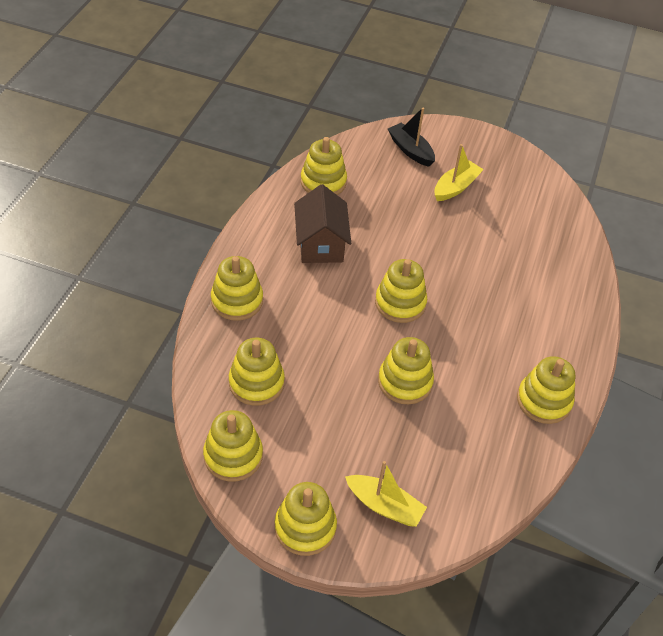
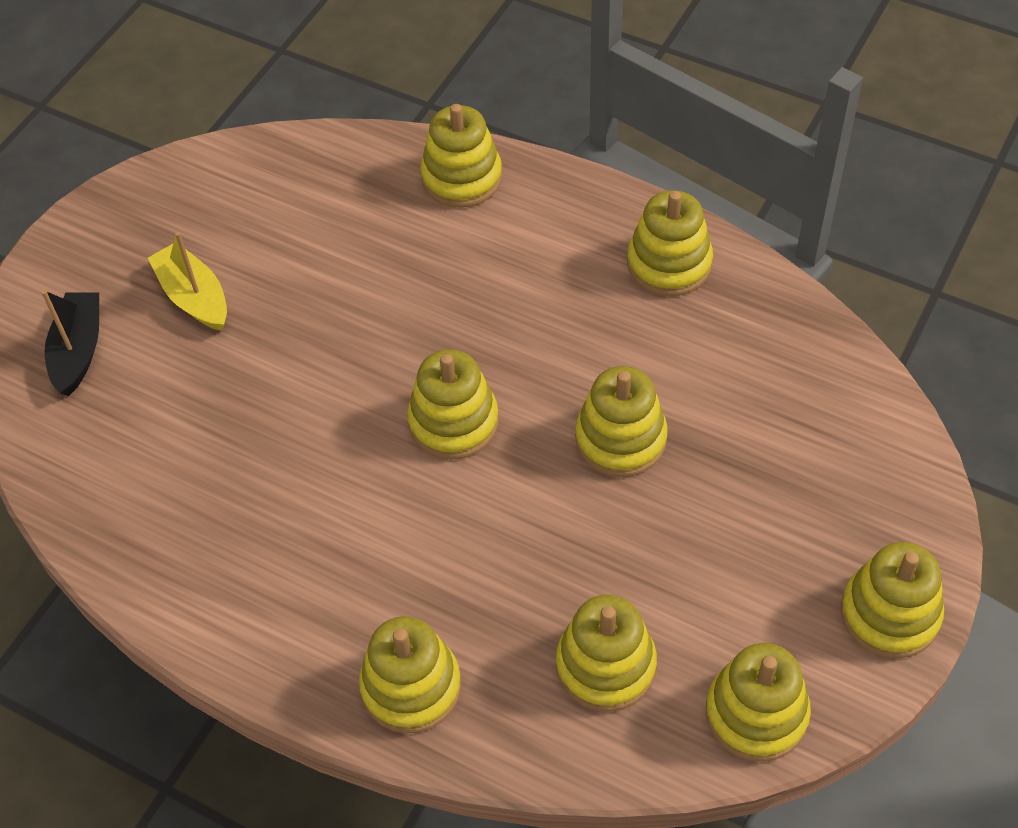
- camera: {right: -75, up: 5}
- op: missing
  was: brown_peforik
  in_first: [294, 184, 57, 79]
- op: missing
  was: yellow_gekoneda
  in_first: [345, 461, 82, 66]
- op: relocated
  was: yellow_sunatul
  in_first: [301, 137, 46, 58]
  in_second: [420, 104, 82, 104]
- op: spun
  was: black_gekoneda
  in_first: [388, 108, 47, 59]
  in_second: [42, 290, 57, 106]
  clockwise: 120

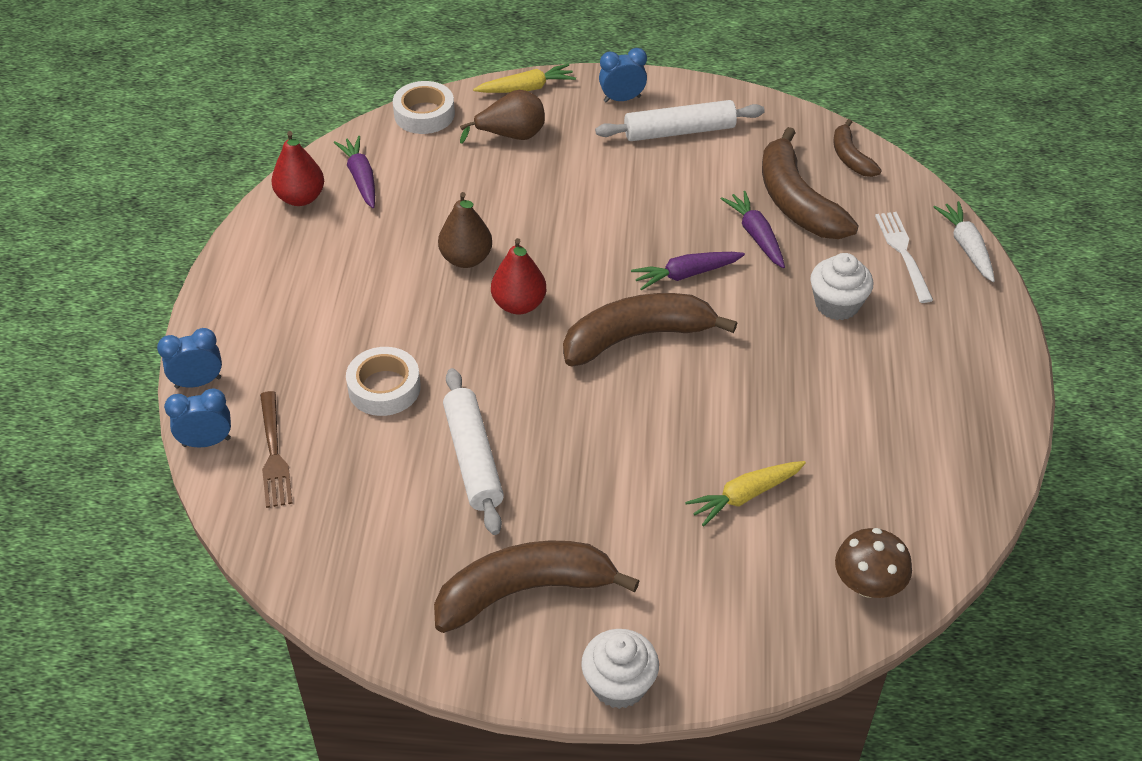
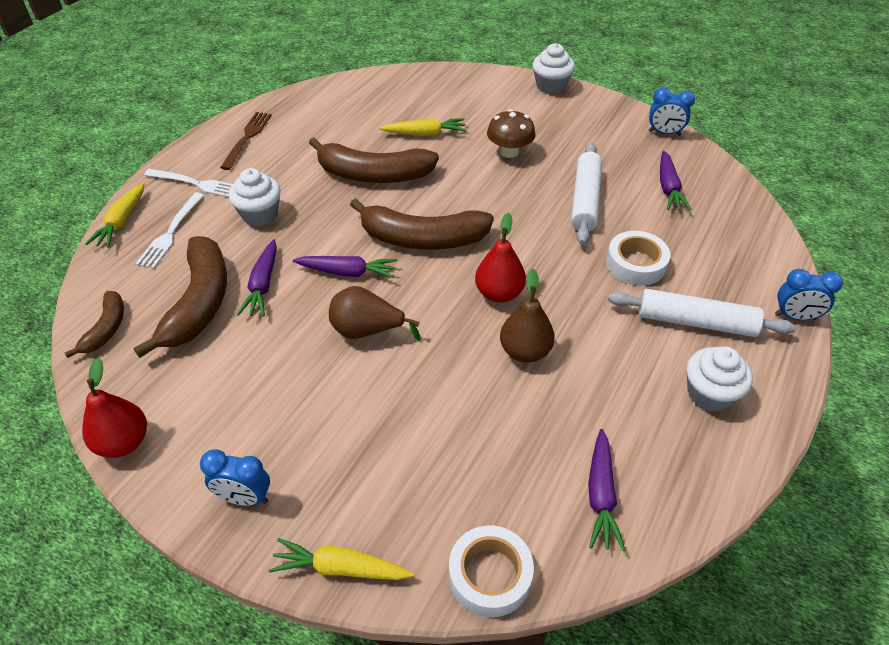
- camera: {right: -155, up: 0}
- op: appeared
  now: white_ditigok
  in_second: [144, 169, 89, 28]
- op: appeared
  now: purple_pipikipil
  in_second: [660, 151, 32, 59]
- op: appeared
  now: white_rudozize
  in_second: [687, 346, 66, 66]
- op: relocated
  was: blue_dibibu
  in_first: [164, 388, 67, 59]
  in_second: [649, 88, 46, 48]
- op: relocated
  was: brown_ditigok
  in_first: [260, 391, 33, 117]
  in_second: [220, 112, 52, 58]
- op: relocated
  was: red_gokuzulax
  in_first: [271, 131, 53, 75]
  in_second: [82, 358, 65, 100]
- op: relocated
  was: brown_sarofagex
  in_first: [434, 540, 206, 93]
  in_second: [309, 137, 130, 46]
- op: relocated
  was: brown_gokuzulax
  in_first: [460, 90, 85, 54]
  in_second: [329, 286, 92, 55]
- op: relocated
  was: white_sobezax
  in_first: [595, 100, 170, 41]
  in_second: [608, 289, 188, 48]
- op: relocated
  was: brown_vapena
  in_first: [835, 528, 77, 70]
  in_second: [487, 109, 48, 49]
- op: colour
  was: white_pipikipil
  now: yellow_pipikipil
  in_first: [934, 201, 61, 81]
  in_second: [85, 182, 60, 66]

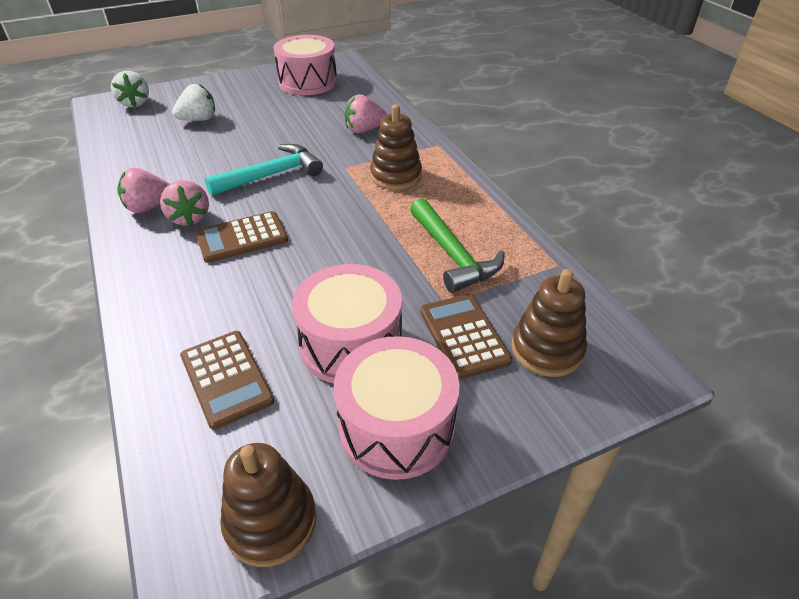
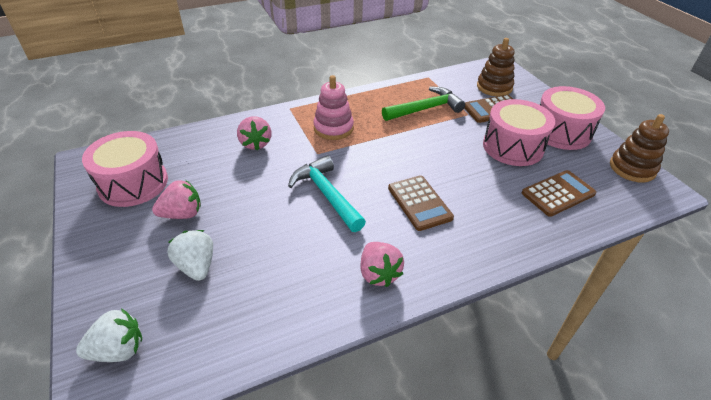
- camera: {right: -90, up: 0}
- op: relocated
  was: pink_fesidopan
  in_first: [160, 180, 49, 46]
  in_second: [152, 180, 49, 39]
- op: colour
  was: brown_sunatul
  now: pink_sunatul
  in_first: [370, 104, 52, 86]
  in_second: [313, 75, 41, 65]

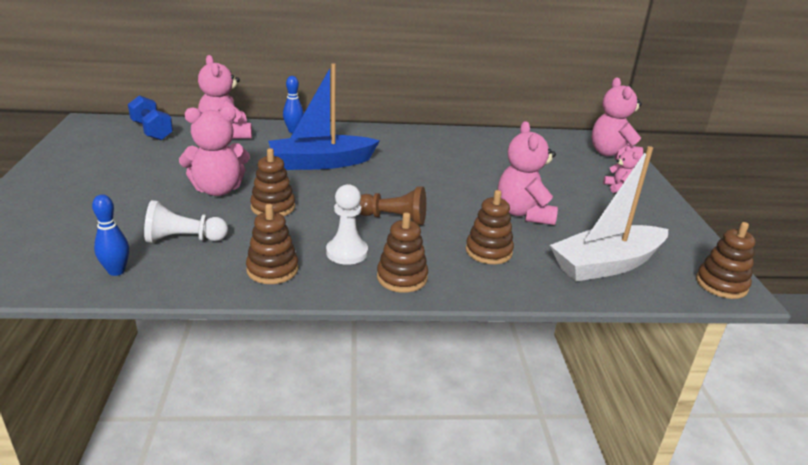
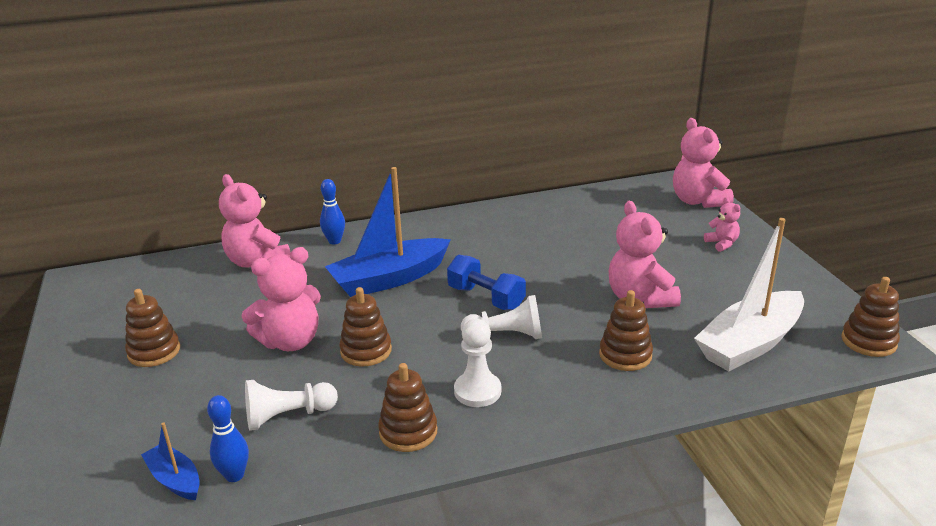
- camera: {right: -10, up: 0}
- op: appeared
  now: blue_gekoneda
  in_second: [141, 422, 59, 78]
- op: relocated
  was: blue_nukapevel
  in_first: [128, 95, 45, 45]
  in_second: [447, 255, 79, 55]
- op: relocated
  was: brown_sunatul
  in_first: [377, 212, 51, 81]
  in_second: [125, 289, 55, 78]
- op: colour
  was: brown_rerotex
  now: white_rerotex
  in_first: [359, 187, 67, 38]
  in_second: [461, 295, 81, 44]

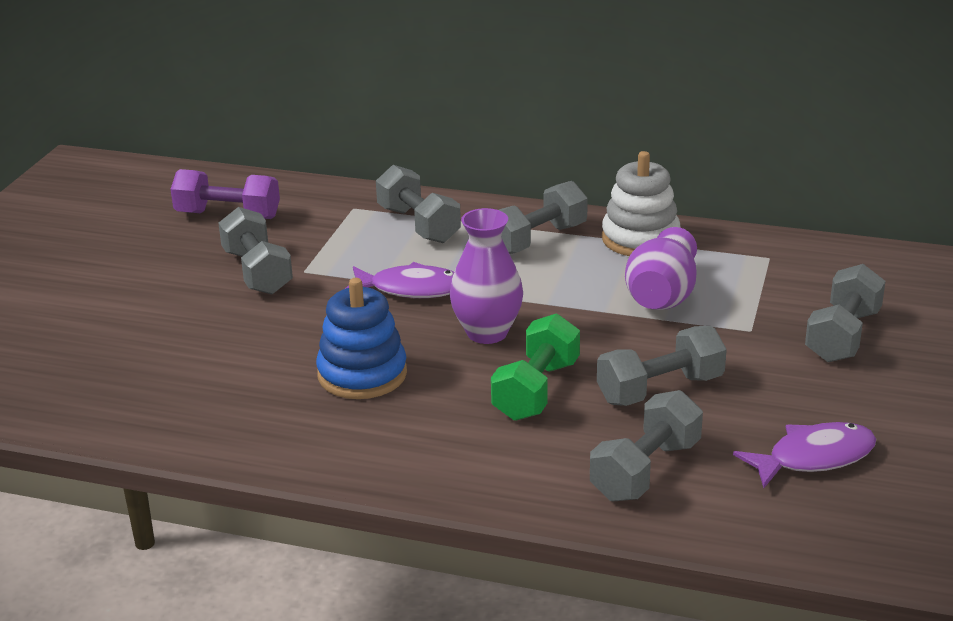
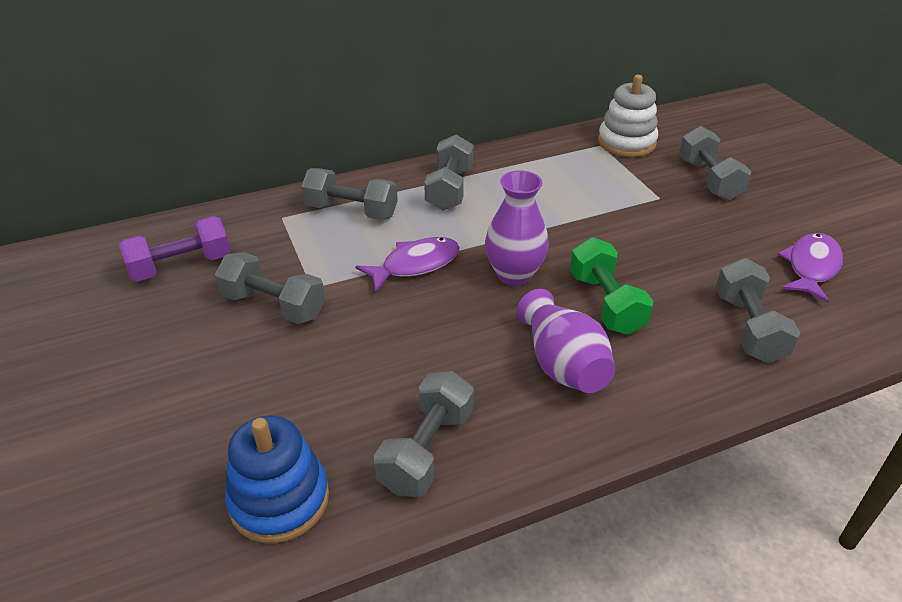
- camera: {right: -40, up: 10}
- op: relocated
  was: blue_sunatul
  in_first: [316, 278, 91, 121]
  in_second: [225, 416, 104, 127]
- op: relocated
  was: grey_nukapevel
  in_first: [597, 326, 130, 80]
  in_second: [374, 371, 100, 126]
- op: relocated
  was: white_sunatul
  in_first: [602, 151, 79, 105]
  in_second: [598, 75, 60, 82]
- op: relocated
  was: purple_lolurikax
  in_first: [625, 227, 72, 83]
  in_second: [516, 289, 99, 104]

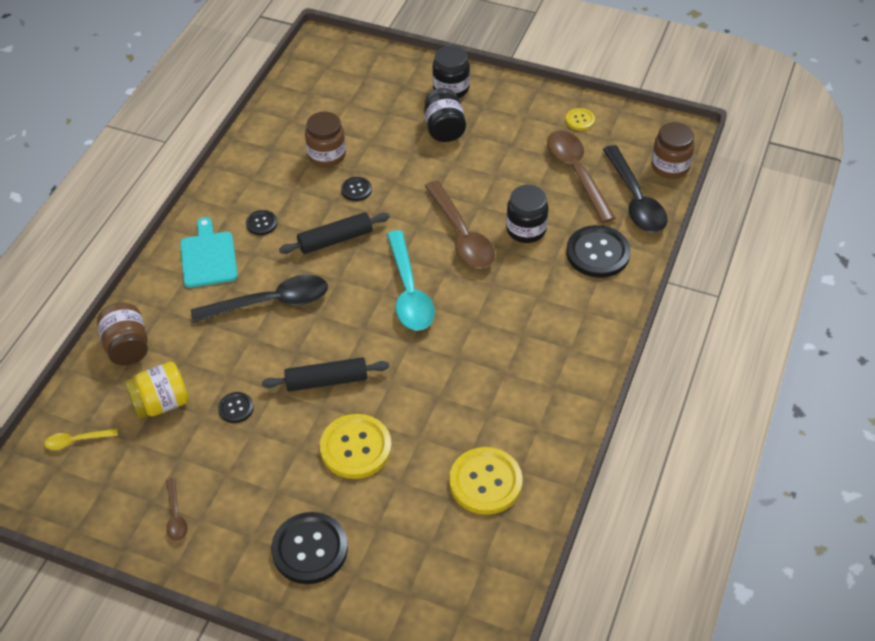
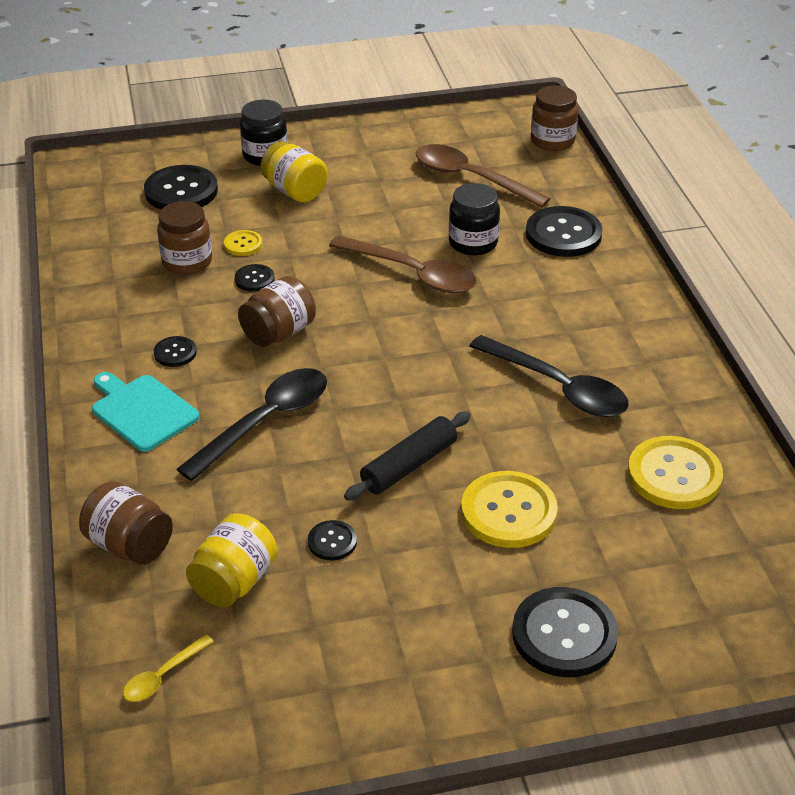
- camera: {right: -35, up: -10}
- op: missing
  was: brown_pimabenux
  in_first: [166, 478, 21, 63]
- op: missing
  was: turquoise_pimabenux
  in_first: [387, 230, 48, 100]
- op: appeared
  now: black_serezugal
  in_second: [144, 165, 74, 45]
- op: relocated
  was: yellow_serezugal
  in_first: [566, 108, 29, 23]
  in_second: [224, 230, 38, 26]
- op: relocated
  was: black_pimabenux
  in_first: [603, 145, 64, 88]
  in_second: [469, 335, 160, 82]
- op: exchanged
  was: black_sobezax
  now: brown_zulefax
  in_first: [279, 212, 111, 42]
  in_second: [238, 276, 78, 71]
- op: colour
  was: black_zulefax
  now: yellow_zulefax
  in_first: [424, 88, 42, 54]
  in_second: [261, 141, 66, 62]

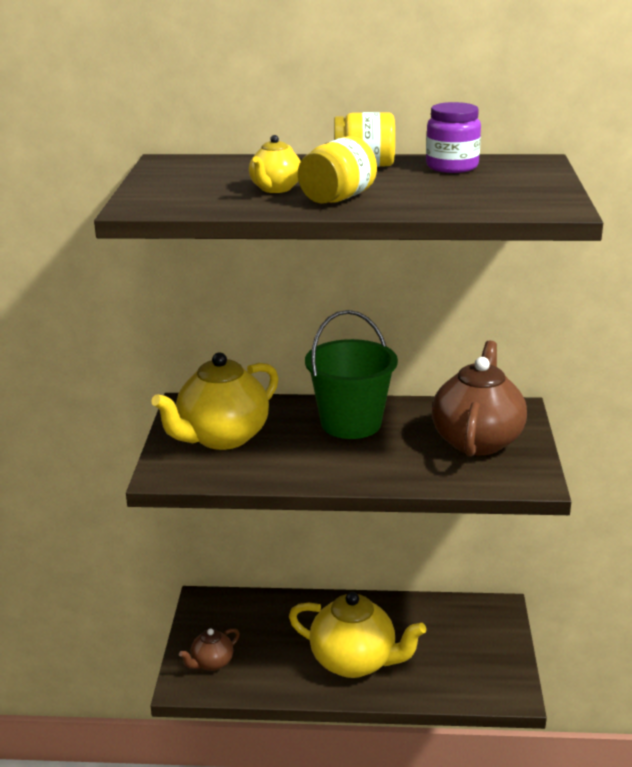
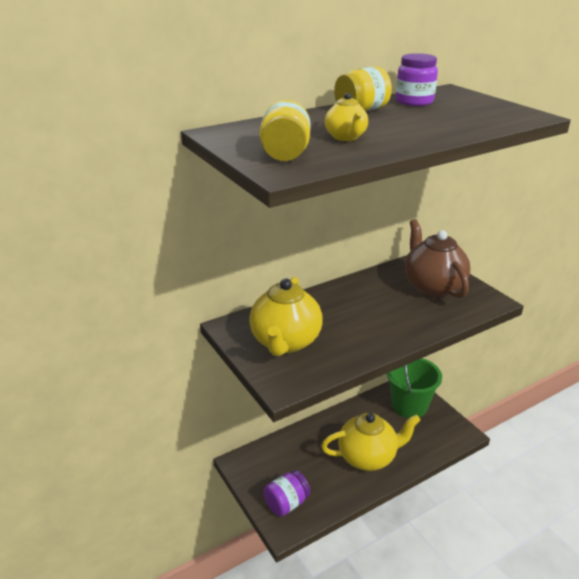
- camera: {right: -35, up: 5}
- op: relocated
  was: yellow_zulefax
  in_first: [298, 136, 79, 68]
  in_second: [260, 100, 51, 61]
- op: relocated
  was: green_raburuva
  in_first: [305, 310, 93, 129]
  in_second: [387, 358, 55, 60]
- op: exchanged
  was: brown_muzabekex
  now: purple_zulefax
  in_first: [179, 628, 61, 43]
  in_second: [263, 470, 48, 47]

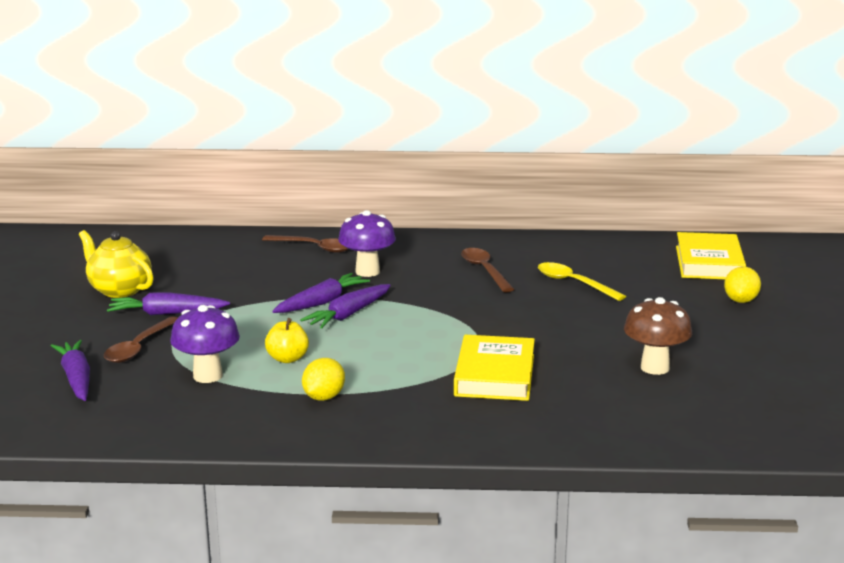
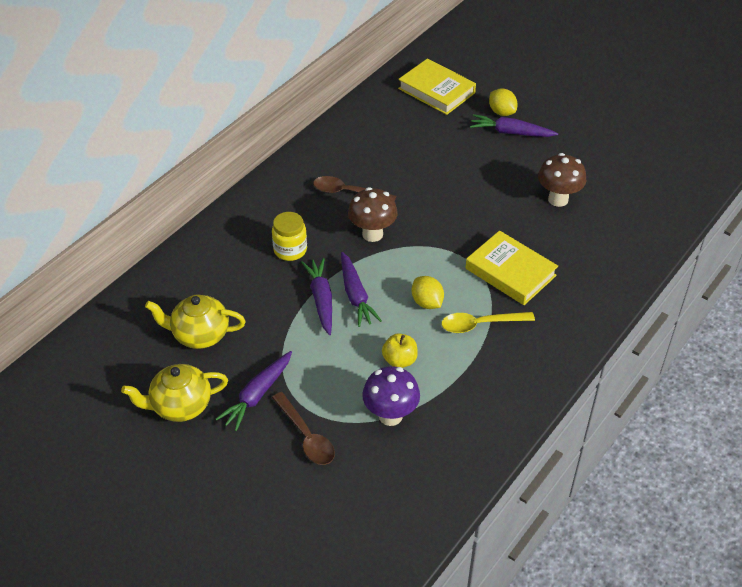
- camera: {right: -55, up: 25}
- op: missing
  was: brown_pimabenux
  in_first: [262, 235, 87, 18]
- op: appeared
  now: yellow_muzabekex
  in_second: [145, 294, 101, 55]
- op: appeared
  now: brown_vapena
  in_second: [348, 187, 50, 55]
- op: relocated
  was: purple_pipikipil
  in_first: [51, 340, 39, 61]
  in_second: [470, 114, 88, 23]
- op: relocated
  was: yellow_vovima
  in_first: [302, 358, 43, 43]
  in_second: [412, 276, 32, 33]
- op: relocated
  was: yellow_pimabenux
  in_first: [538, 262, 88, 39]
  in_second: [442, 312, 93, 21]
- op: exchanged
  was: purple_vapena
  now: yellow_zulefax
  in_first: [338, 210, 58, 67]
  in_second: [272, 212, 35, 49]

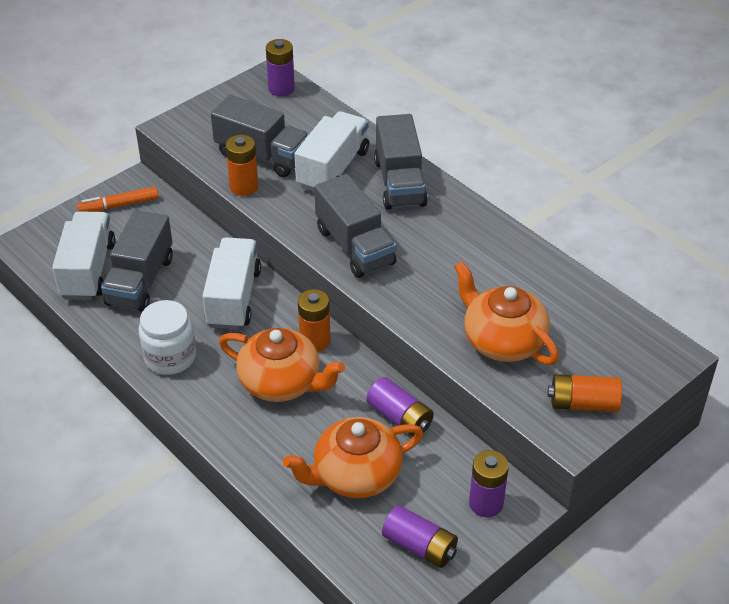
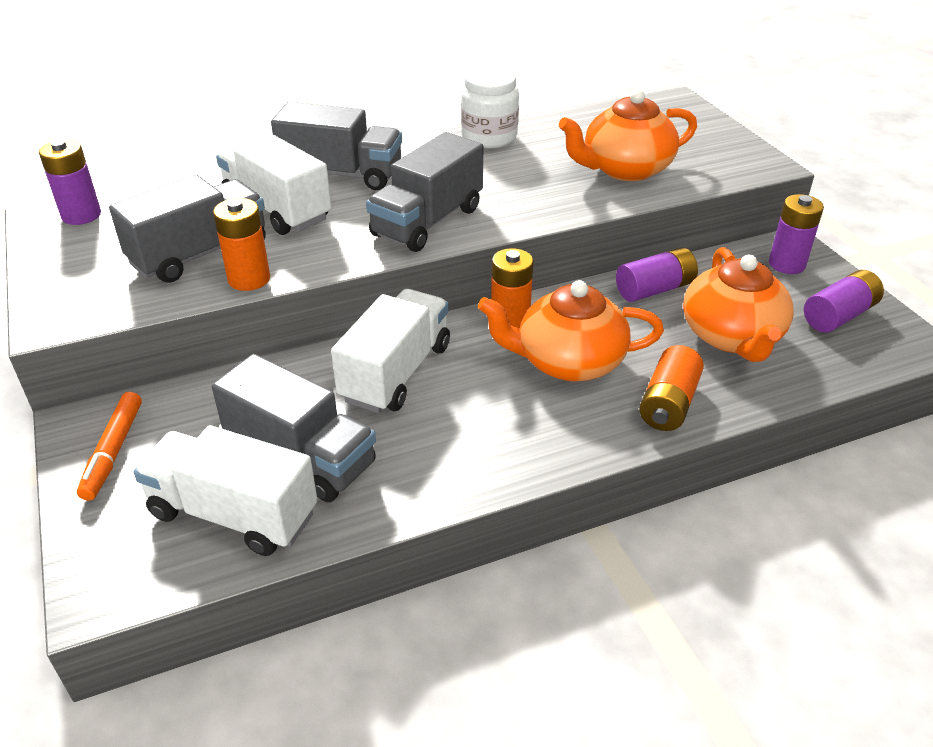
- camera: {right: -70, up: -5}
- op: relocated
  was: white_zulefax
  in_first: [139, 300, 57, 75]
  in_second: [461, 66, 58, 82]
- op: relocated
  was: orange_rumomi
  in_first: [548, 374, 74, 38]
  in_second: [639, 345, 65, 86]
- op: spun
  was: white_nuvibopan
  in_first: [202, 238, 59, 91]
  in_second: [331, 289, 119, 124]
  clockwise: 90
- op: spun
  was: orange_muzabekex
  in_first: [219, 328, 126, 74]
  in_second: [478, 280, 186, 102]
  clockwise: -135
- op: spun
  was: grey_nuvibopan
  in_first: [314, 174, 82, 104]
  in_second: [366, 132, 117, 120]
  clockwise: 135

